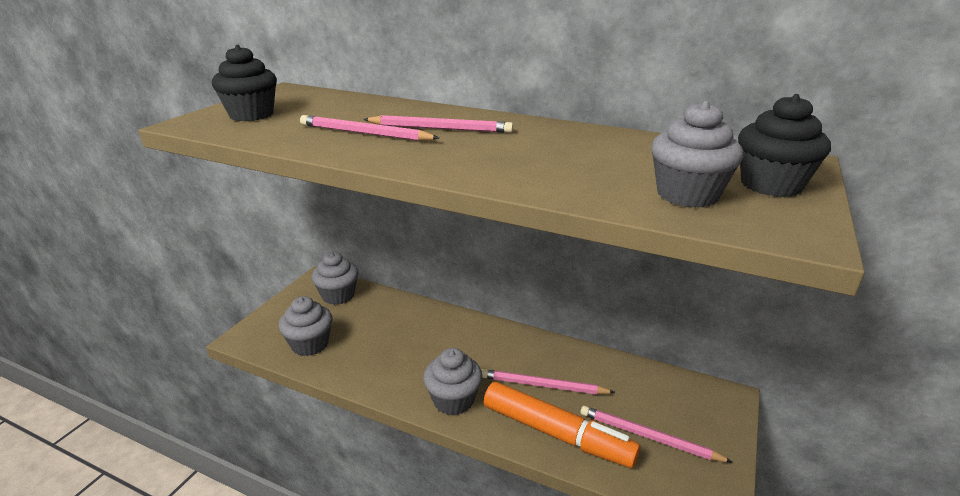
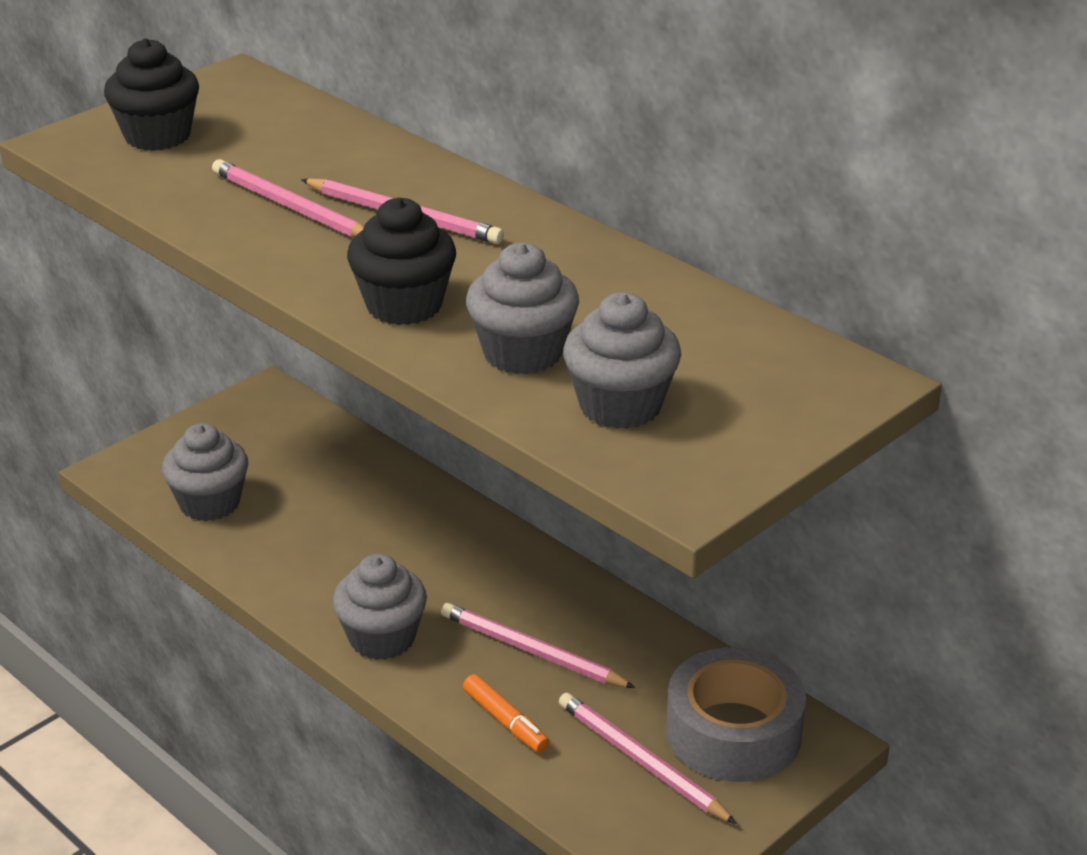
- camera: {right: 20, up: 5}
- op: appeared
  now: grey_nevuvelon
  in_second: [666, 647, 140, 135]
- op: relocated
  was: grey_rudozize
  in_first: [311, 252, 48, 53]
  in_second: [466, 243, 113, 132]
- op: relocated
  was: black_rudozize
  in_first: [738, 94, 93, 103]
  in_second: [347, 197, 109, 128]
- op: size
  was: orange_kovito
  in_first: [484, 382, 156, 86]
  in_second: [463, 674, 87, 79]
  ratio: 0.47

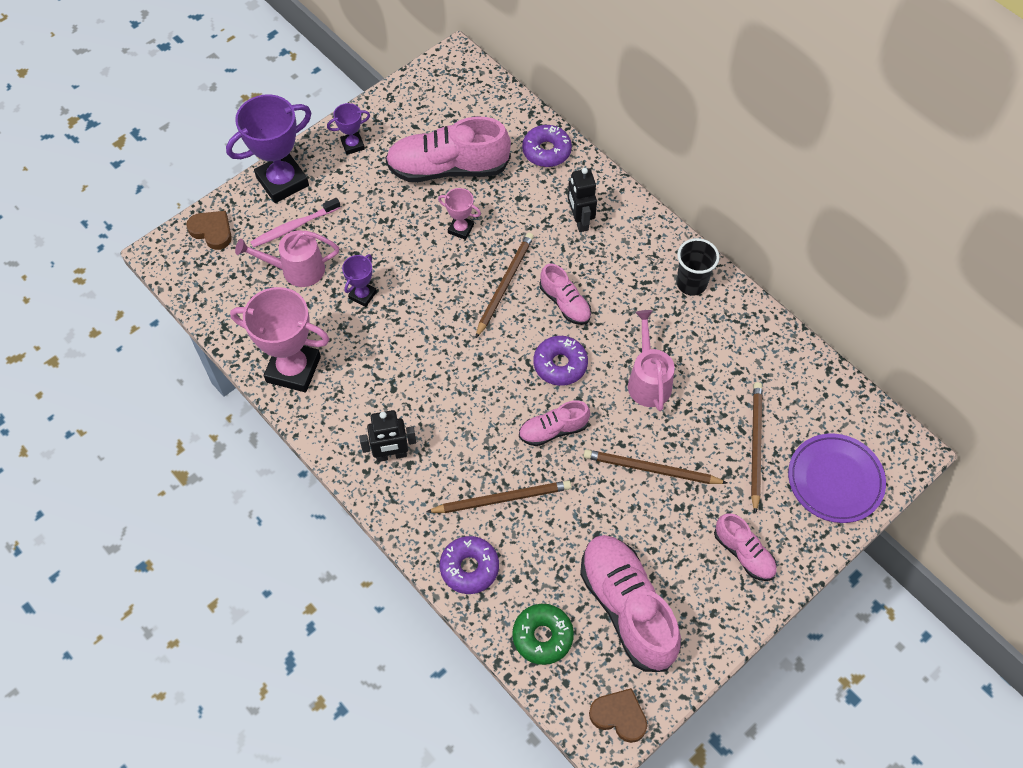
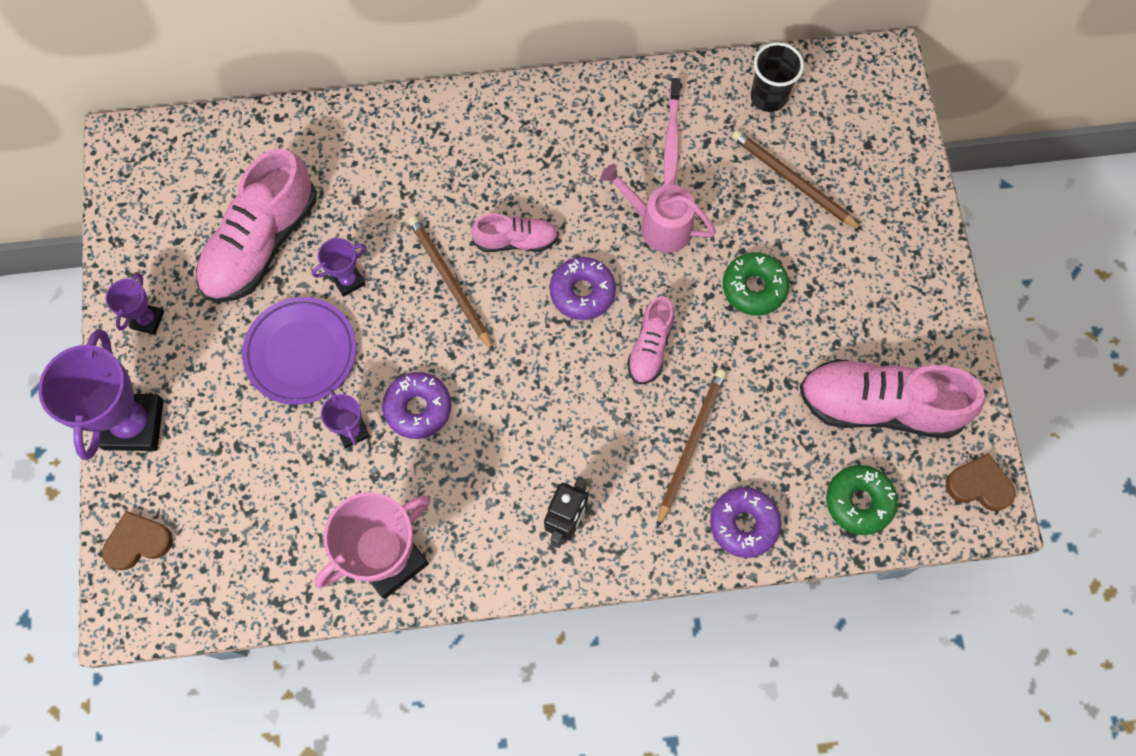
- camera: {right: -55, up: 10}
- op: missing
  was: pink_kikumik
  in_first: [235, 231, 104, 56]
- op: missing
  was: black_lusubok
  in_first: [568, 168, 29, 64]
- op: missing
  was: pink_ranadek
  in_first: [714, 513, 63, 68]
- op: relocated
  was: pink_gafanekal
  in_first: [250, 198, 91, 50]
  in_second: [664, 78, 17, 107]
- op: relocated
  was: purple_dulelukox
  in_first: [522, 125, 50, 42]
  in_second: [382, 372, 69, 67]
- op: relocated
  was: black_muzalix
  in_first: [676, 238, 43, 58]
  in_second: [751, 42, 53, 70]
- op: relocated
  was: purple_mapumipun
  in_first: [788, 433, 98, 90]
  in_second: [242, 297, 114, 108]
- op: exchanged
  was: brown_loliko
  now: green_dulelukox
  in_first: [584, 449, 143, 35]
  in_second: [723, 253, 67, 63]
- op: colour
  was: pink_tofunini
  now: purple_tofunini
  in_first: [438, 188, 43, 52]
  in_second: [312, 238, 55, 59]
- op: spun
  was: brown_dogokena
  in_first: [589, 688, 58, 55]
  in_second: [946, 453, 69, 58]
  clockwise: 45

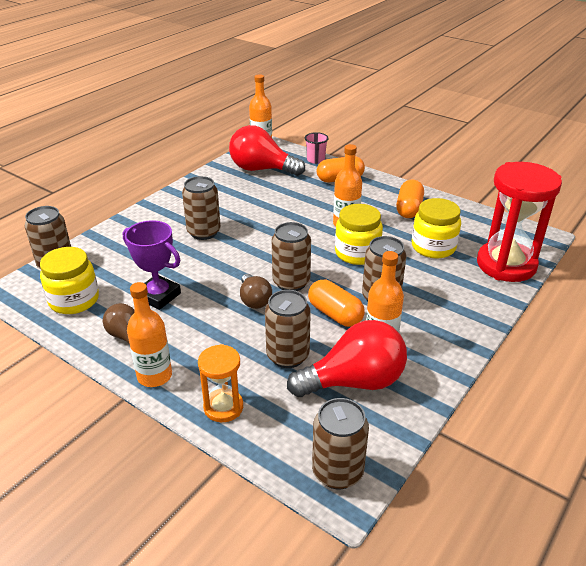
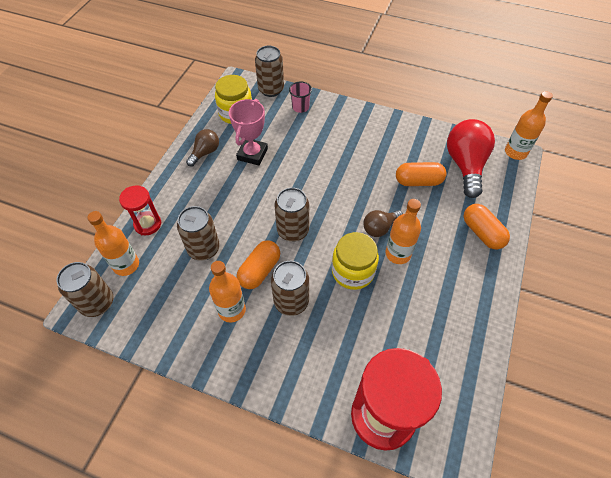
- camera: {right: 75, up: 20}
- op: missing
  was: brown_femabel
  in_first: [182, 176, 39, 64]
- op: missing
  was: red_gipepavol
  in_first: [287, 320, 120, 77]
- op: missing
  was: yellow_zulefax
  in_first: [412, 198, 49, 61]
- op: relocated
  was: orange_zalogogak
  in_first: [127, 282, 45, 105]
  in_second: [87, 211, 52, 65]
- op: relocated
  was: brown_gipepavol
  in_first: [240, 274, 32, 35]
  in_second: [363, 210, 40, 27]
- op: relocated
  was: pink_muzalix
  in_first: [305, 132, 24, 32]
  in_second: [289, 82, 23, 31]
- op: relocated
  was: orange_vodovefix
  in_first: [396, 180, 28, 38]
  in_second: [396, 162, 51, 24]
- op: colour
  was: purple_tofunini
  now: pink_tofunini
  in_first: [123, 220, 58, 90]
  in_second: [229, 99, 39, 67]
- op: colour
  was: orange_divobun
  now: red_divobun
  in_first: [198, 344, 45, 78]
  in_second: [119, 185, 42, 50]

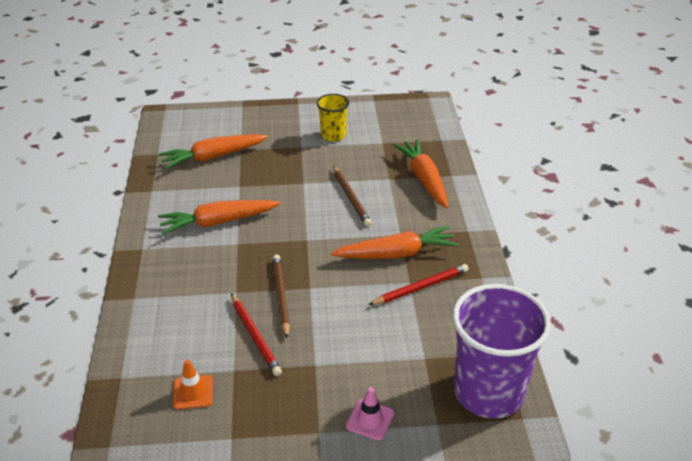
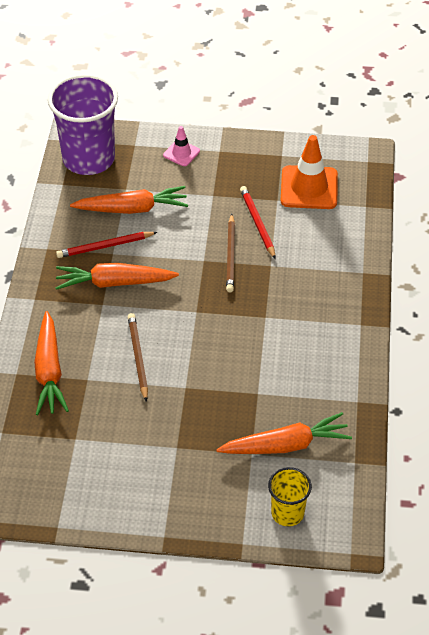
- camera: {right: -170, up: 10}
- op: relocated
  was: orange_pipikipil
  in_first: [158, 200, 122, 35]
  in_second: [70, 186, 118, 28]
- op: relocated
  was: yellow_muzalix
  in_first: [317, 94, 32, 48]
  in_second: [268, 467, 44, 59]
- op: size
  was: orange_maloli
  in_first: [173, 360, 40, 49]
  in_second: [281, 135, 57, 74]
  ratio: 1.89

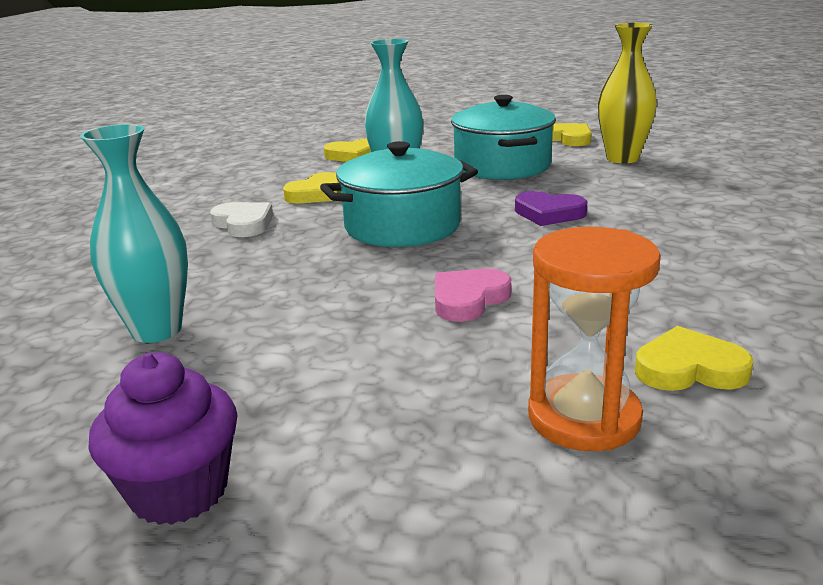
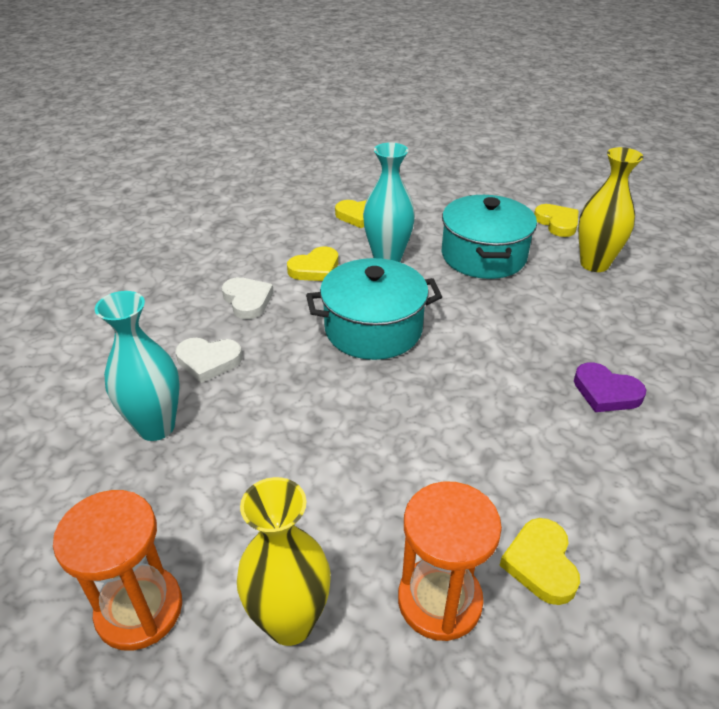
- camera: {right: 10, up: 15}
- op: missing
  was: pink_dogokena
  in_first: [435, 268, 76, 54]
- op: appeared
  now: white_dogokena
  in_second: [175, 338, 67, 45]
- op: appeared
  now: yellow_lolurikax
  in_second: [237, 477, 94, 169]
- op: relocated
  was: purple_dogokena
  in_first: [515, 191, 72, 35]
  in_second: [574, 362, 72, 50]
- op: exchanged
  was: purple_rudozize
  now: orange_divobun
  in_first: [88, 352, 150, 173]
  in_second: [53, 490, 129, 160]
- op: spun
  was: yellow_dogokena
  in_first: [635, 326, 119, 65]
  in_second: [499, 518, 81, 87]
  clockwise: -105

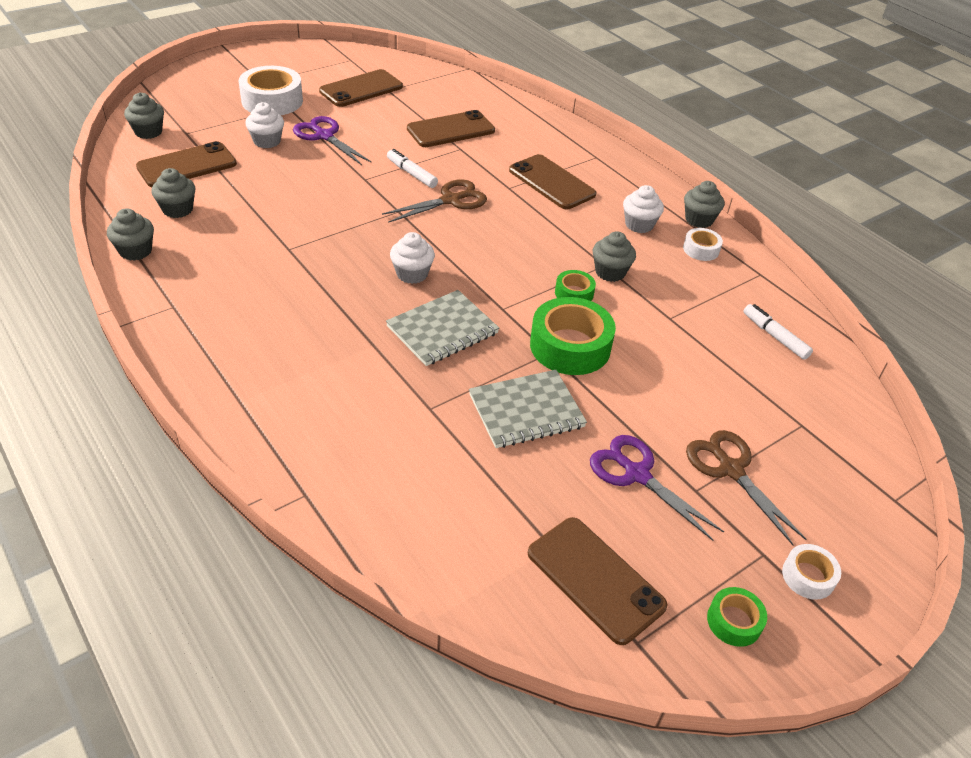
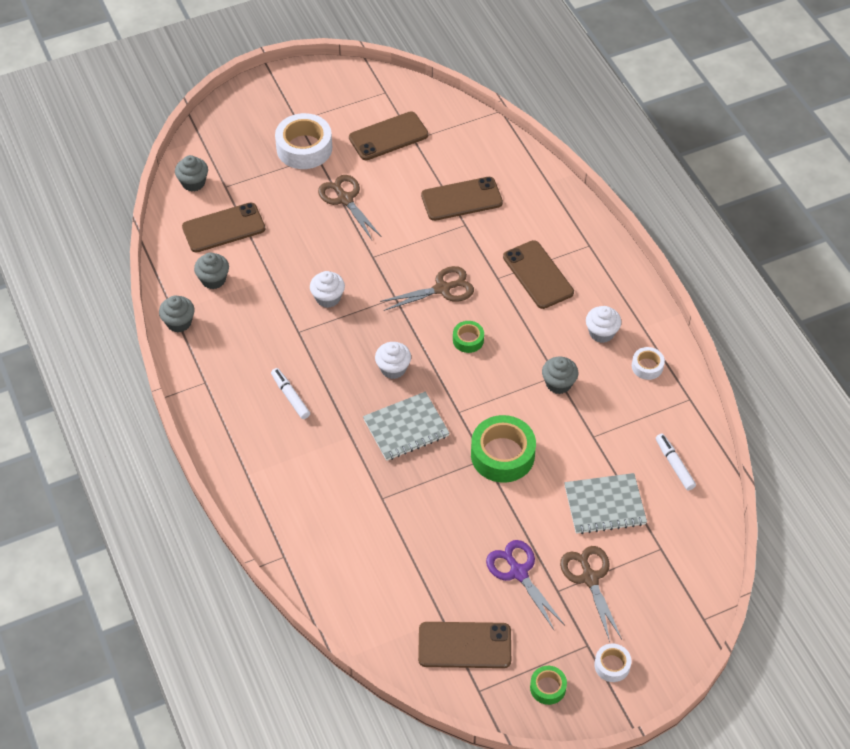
- camera: {right: 15, up: 10}
- op: missing
  was: grey_rudozize
  in_first: [684, 181, 40, 47]
- op: relocated
  was: white_rudozize
  in_first: [245, 102, 39, 46]
  in_second: [310, 271, 35, 37]
- op: relocated
  was: white_kovito
  in_first: [387, 149, 51, 39]
  in_second: [271, 368, 39, 51]
- op: relocated
  was: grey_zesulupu
  in_first: [469, 370, 118, 78]
  in_second: [564, 473, 83, 61]
- op: relocated
  was: green_nevuvelon
  in_first: [555, 270, 41, 31]
  in_second: [453, 321, 31, 32]
- op: colour
  was: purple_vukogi
  now: brown_vukogi
  in_first: [293, 116, 79, 49]
  in_second: [318, 175, 64, 65]
- op: spun
  was: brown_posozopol
  in_first: [528, 517, 139, 128]
  in_second: [418, 622, 93, 46]
  clockwise: -60

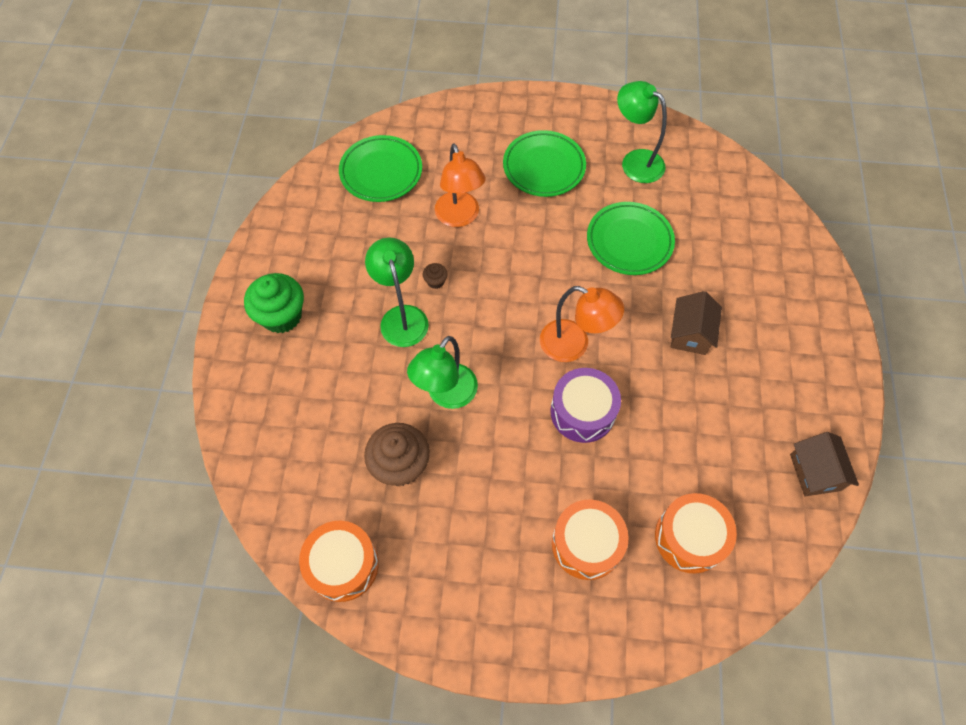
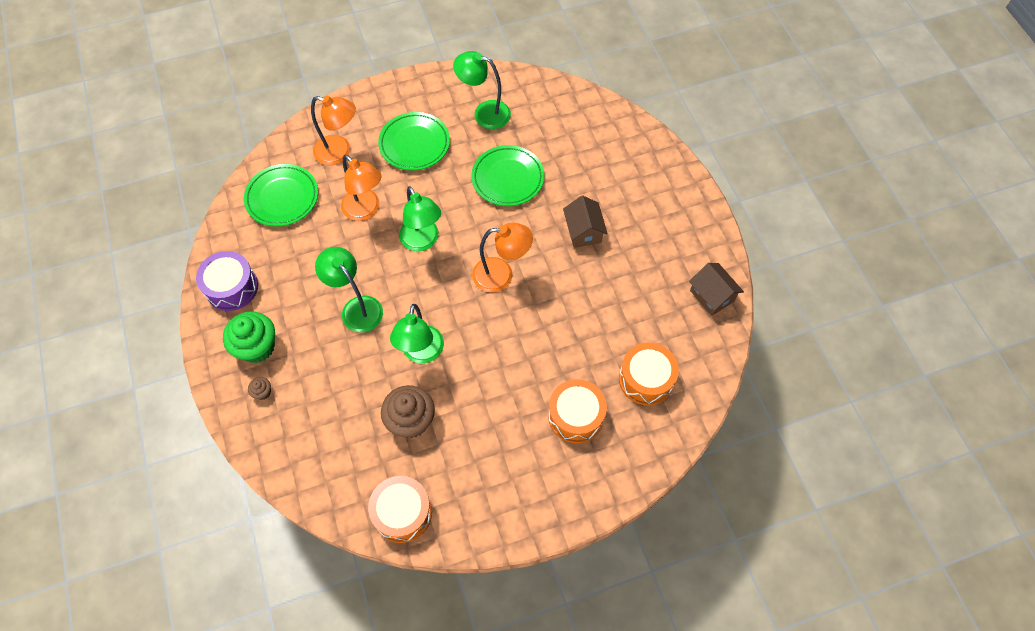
- camera: {right: -25, up: 0}
- op: appeared
  now: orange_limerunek
  in_second: [311, 96, 45, 69]
- op: appeared
  now: green_limerunek
  in_second: [399, 186, 42, 65]
- op: relocated
  was: brown_rudozize
  in_first: [423, 263, 25, 26]
  in_second: [248, 377, 23, 23]
- op: relocated
  was: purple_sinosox
  in_first: [550, 368, 71, 75]
  in_second: [196, 251, 62, 60]

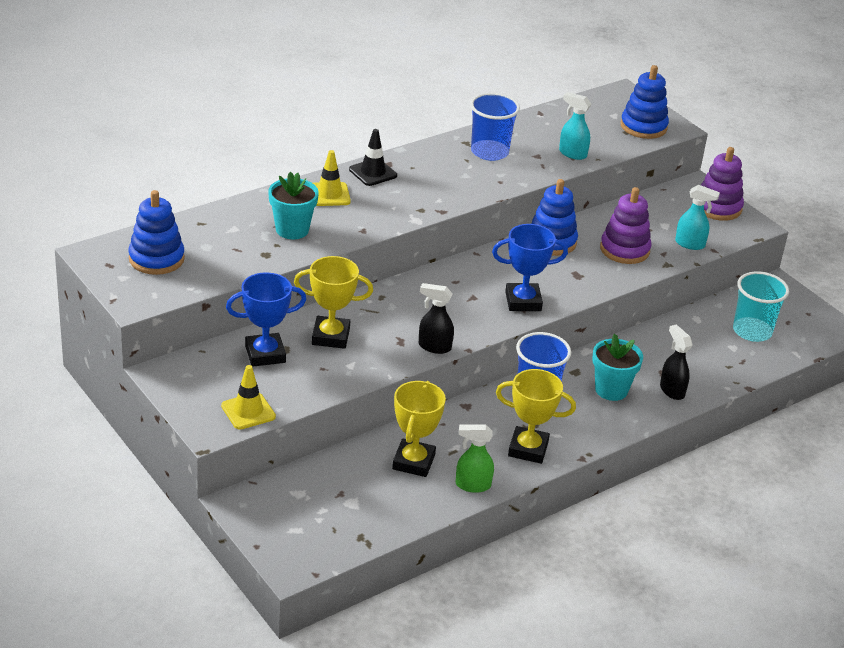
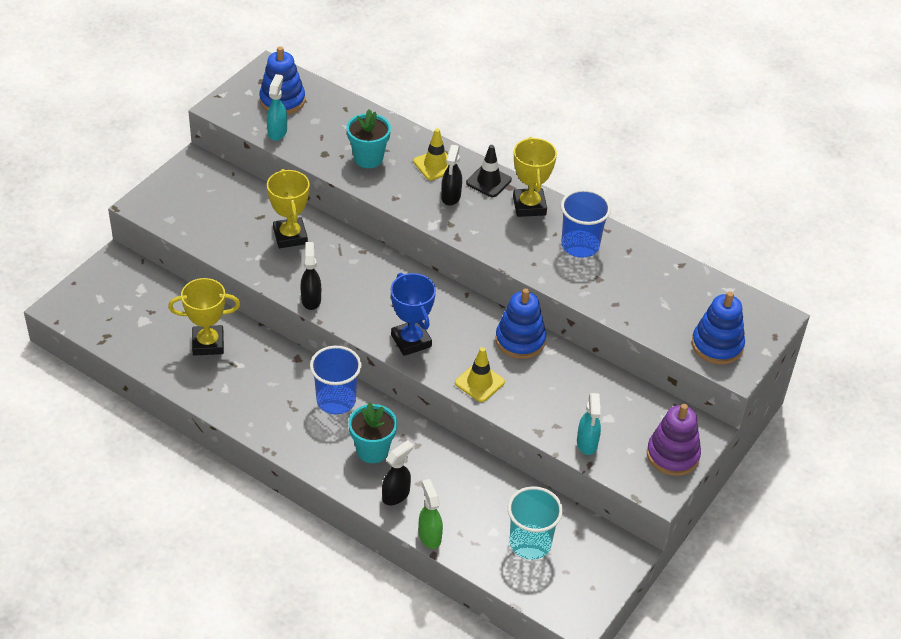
- camera: {right: 70, up: 10}
- op: missing
  was: blue_tofunini
  in_first: [226, 272, 81, 95]
- op: missing
  was: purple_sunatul
  in_first: [600, 187, 52, 77]
- op: appeared
  now: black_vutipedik
  in_second: [441, 145, 21, 61]
- op: relocated
  was: yellow_maloli
  in_first: [221, 365, 55, 65]
  in_second: [455, 347, 50, 55]
- op: relocated
  was: green_vutipedik
  in_first: [456, 424, 38, 69]
  in_second: [419, 479, 24, 70]
- op: relocated
  was: yellow_tofunini
  in_first: [496, 369, 80, 95]
  in_second: [513, 137, 44, 80]
- op: relocated
  was: turquoise_vutipedik
  in_first: [559, 92, 32, 68]
  in_second: [267, 74, 20, 67]

